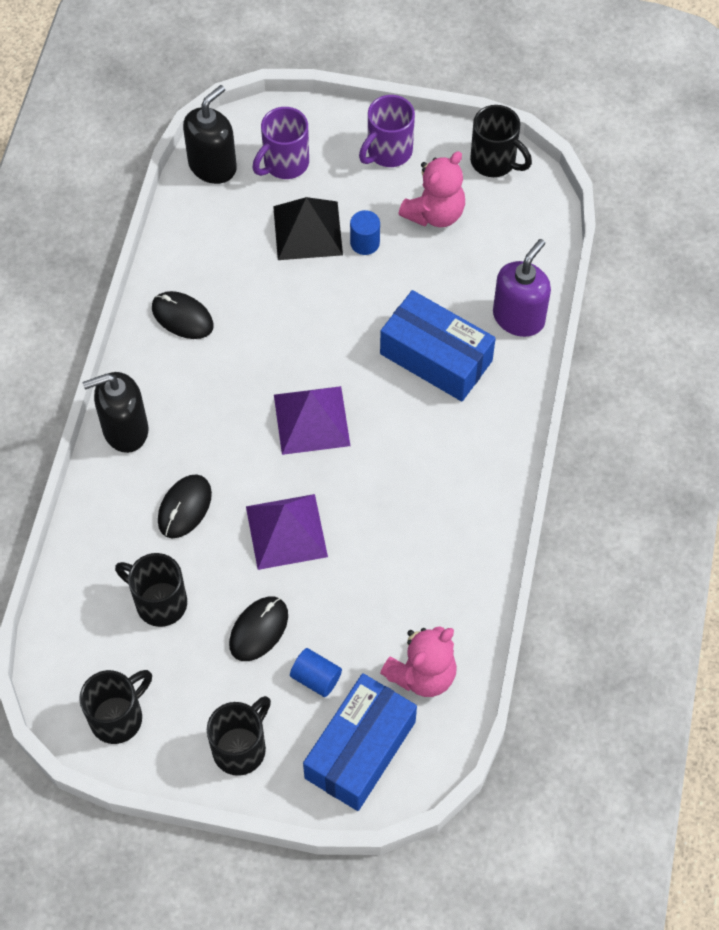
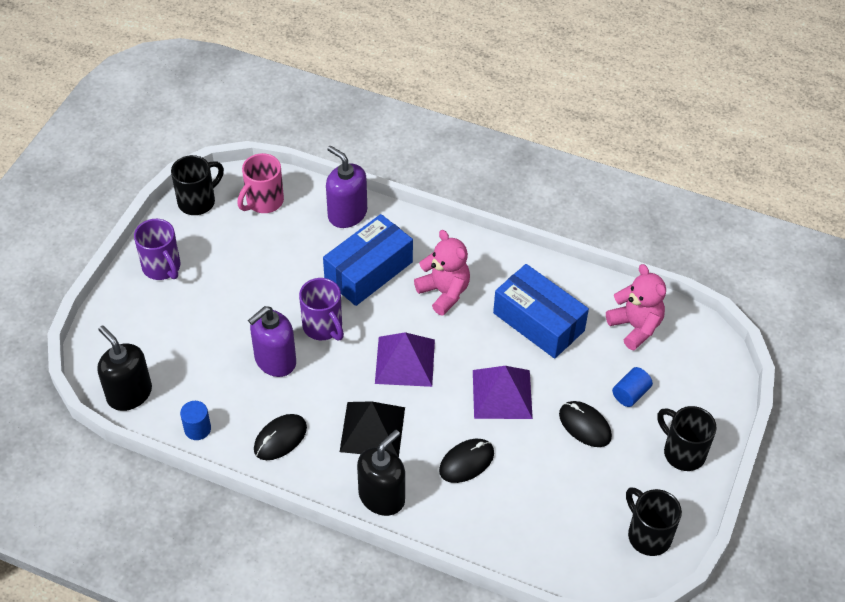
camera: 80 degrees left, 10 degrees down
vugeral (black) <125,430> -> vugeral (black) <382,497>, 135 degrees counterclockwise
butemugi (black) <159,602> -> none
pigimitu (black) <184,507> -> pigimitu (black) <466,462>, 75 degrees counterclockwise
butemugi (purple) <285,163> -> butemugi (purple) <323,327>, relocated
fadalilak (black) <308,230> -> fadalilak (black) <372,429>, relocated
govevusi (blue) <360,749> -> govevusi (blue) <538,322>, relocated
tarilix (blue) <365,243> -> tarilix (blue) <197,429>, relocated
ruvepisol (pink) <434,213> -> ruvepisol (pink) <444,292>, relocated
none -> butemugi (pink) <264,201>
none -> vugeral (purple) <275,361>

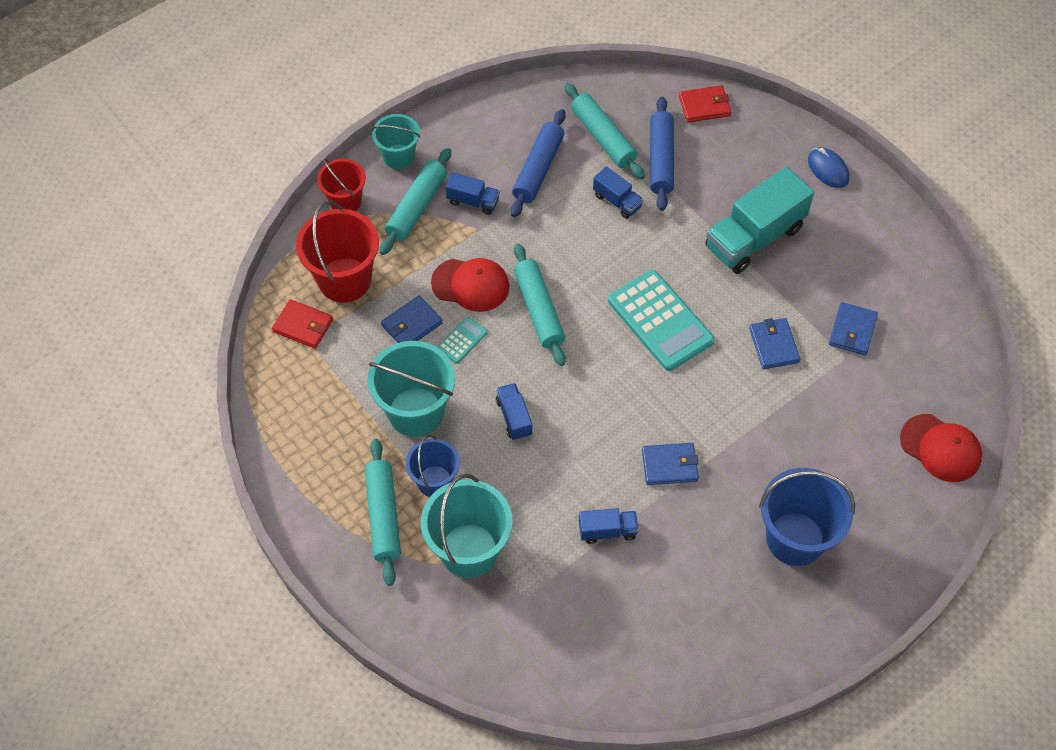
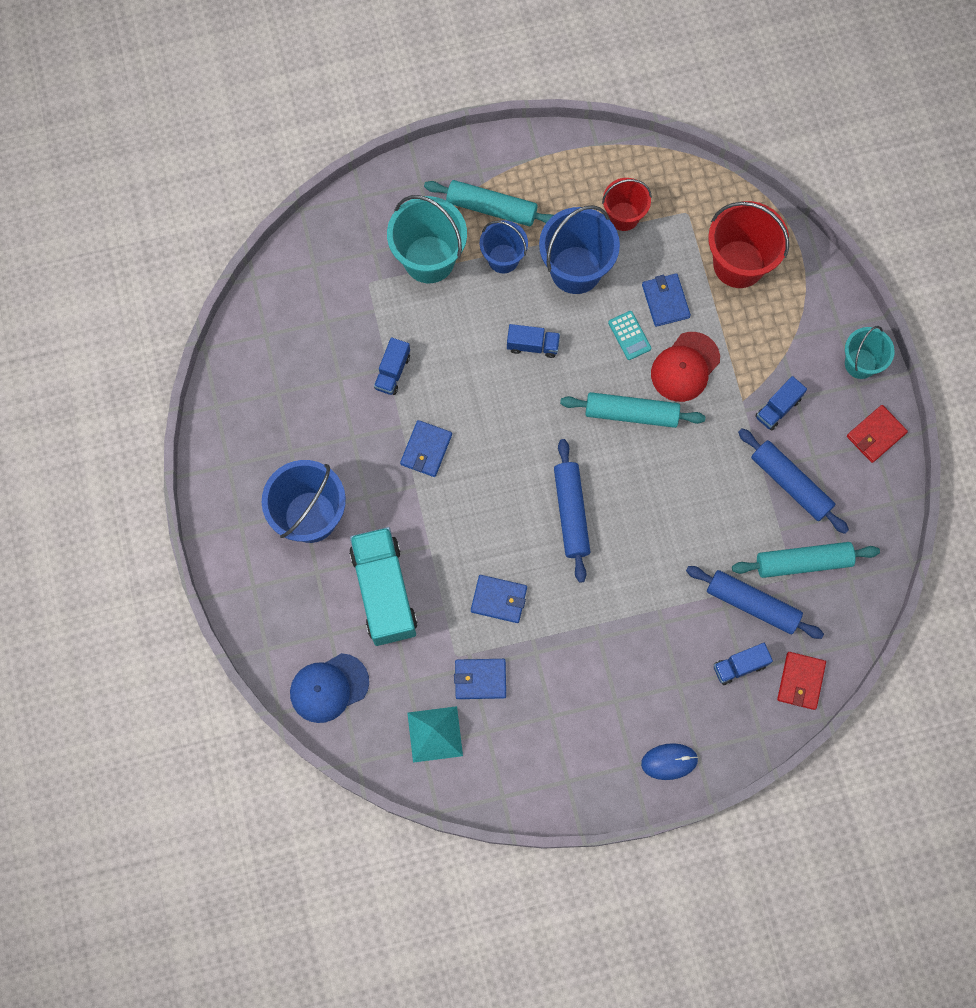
camera: 115 degrees right, 15 degrees up
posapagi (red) <303,326> -> posapagi (red) <876,435>, relocated
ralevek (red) <345,201> -> ralevek (red) <623,216>, relocated
ralevek (turquoise) <416,412> -> ralevek (blue) <576,270>
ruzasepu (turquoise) <417,207> -> none
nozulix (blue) <617,201> -> nozulix (blue) <740,666>, relocated
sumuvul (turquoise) <660,321> -> ruzasepu (blue) <571,513>
nozulix (turquoise) <754,237> -> nozulix (turquoise) <384,592>, relocated
posapagi (blue) <852,330> -> posapagi (blue) <480,679>, 45 degrees counterclockwise
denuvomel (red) <940,448> -> denuvomel (blue) <329,688>
none -> fadalilak (turquoise) <434,734>

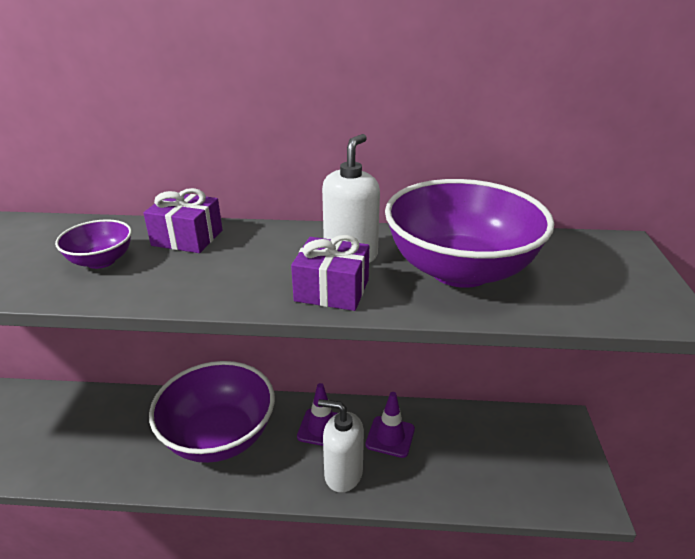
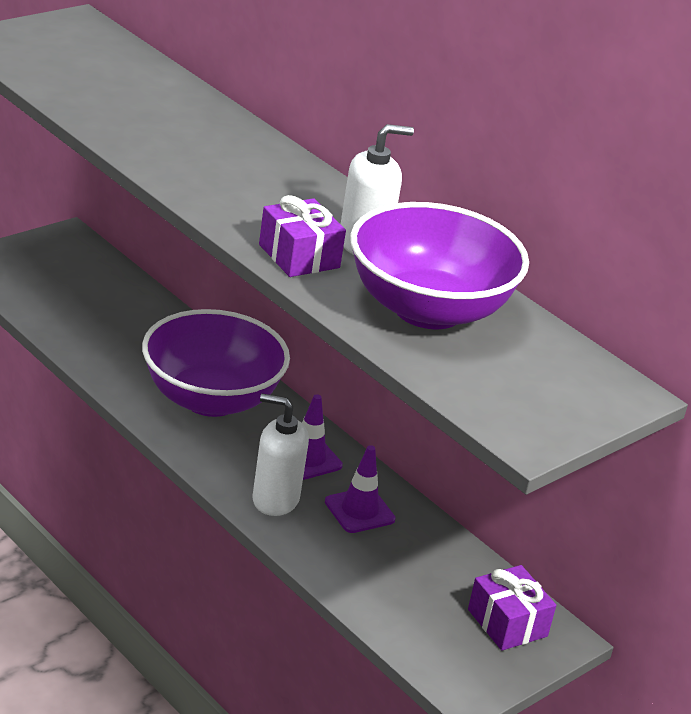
camera: 40 degrees right, 0 degrees up
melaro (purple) <101,261> -> none
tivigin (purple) <187,238> -> tivigin (purple) <507,623>, relocated
vugeral (white) <343,474> -> vugeral (white) <275,499>, 45 degrees counterclockwise

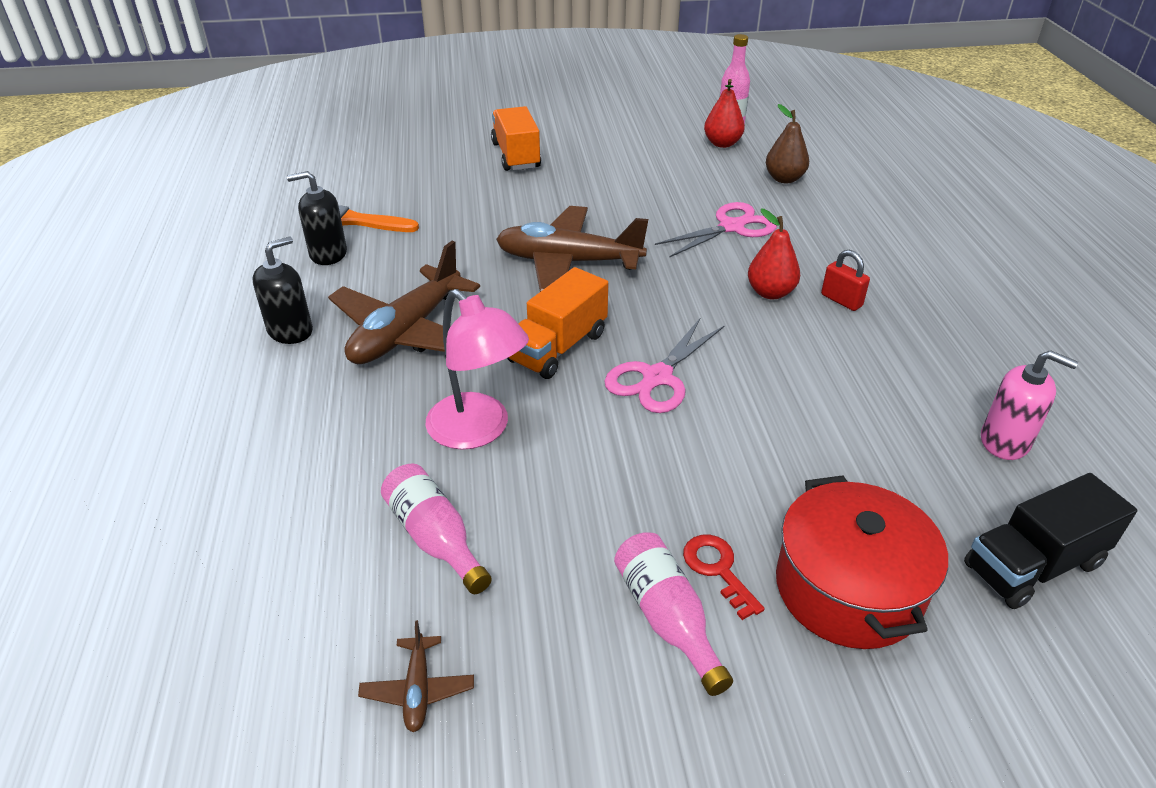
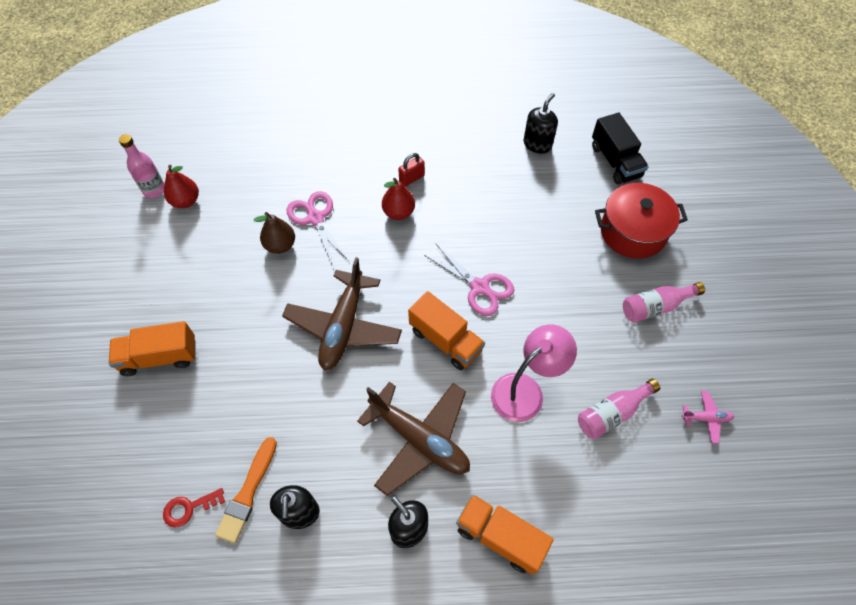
camera: 85 degrees left, 20 degrees up
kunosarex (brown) <418,690> -> kunosarex (pink) <706,418>
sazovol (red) <718,570> -> sazovol (red) <189,508>, relocated
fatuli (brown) <784,179> -> fatuli (brown) <280,245>, relocated
vugeral (pink) <1005,441> -> vugeral (black) <537,144>
none -> nozulix (orange) <500,537>

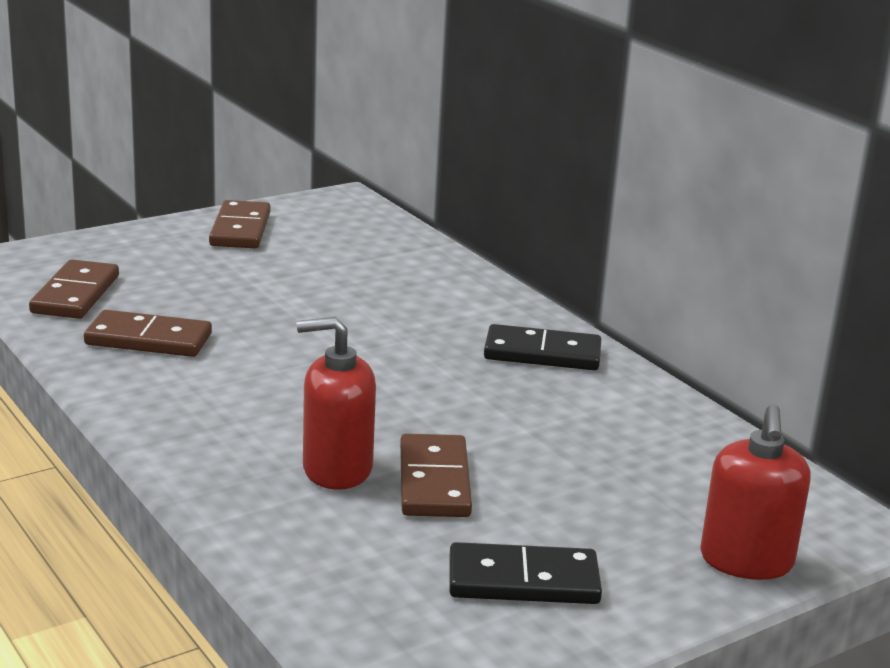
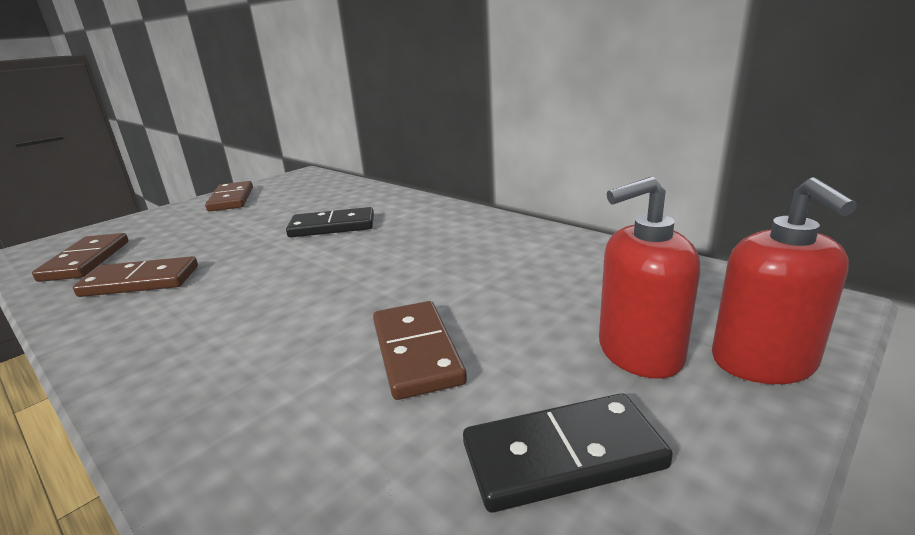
camera: 10 degrees left, 0 degrees up
vugeral (red) <336,469> -> vugeral (red) <639,353>, relocated
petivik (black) <542,353> -> petivik (black) <332,226>, relocated

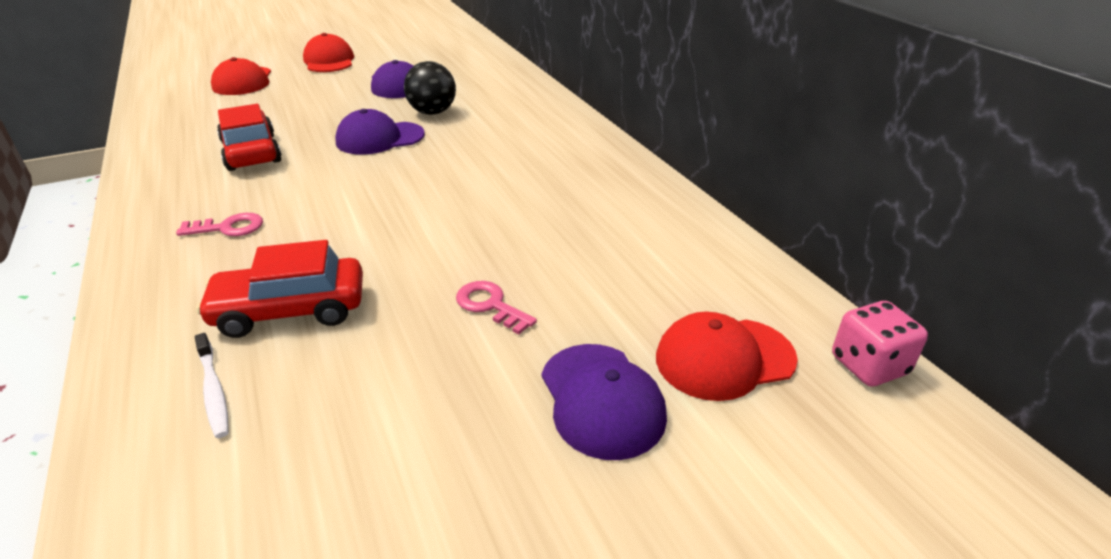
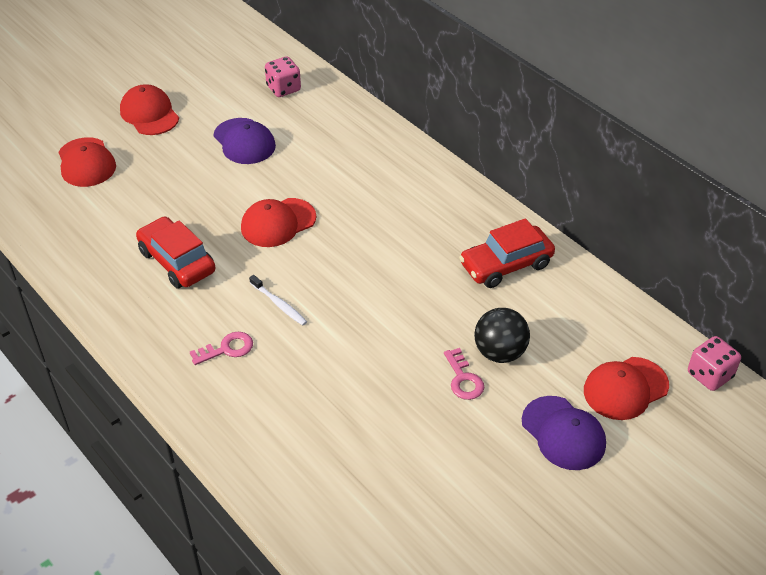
camera: 15 degrees left, 10 degrees up
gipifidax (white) <213,391> -> gipifidax (white) <279,304>, relocated
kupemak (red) <290,310> -> kupemak (red) <506,265>, relocated
denuvomel (purple) <380,138> -> denuvomel (red) <278,223>
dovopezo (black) <432,112> -> dovopezo (black) <500,352>, relocated
sazovol (pink) <490,305> -> sazovol (pink) <463,379>, 135 degrees counterclockwise
none -> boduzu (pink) <283,89>

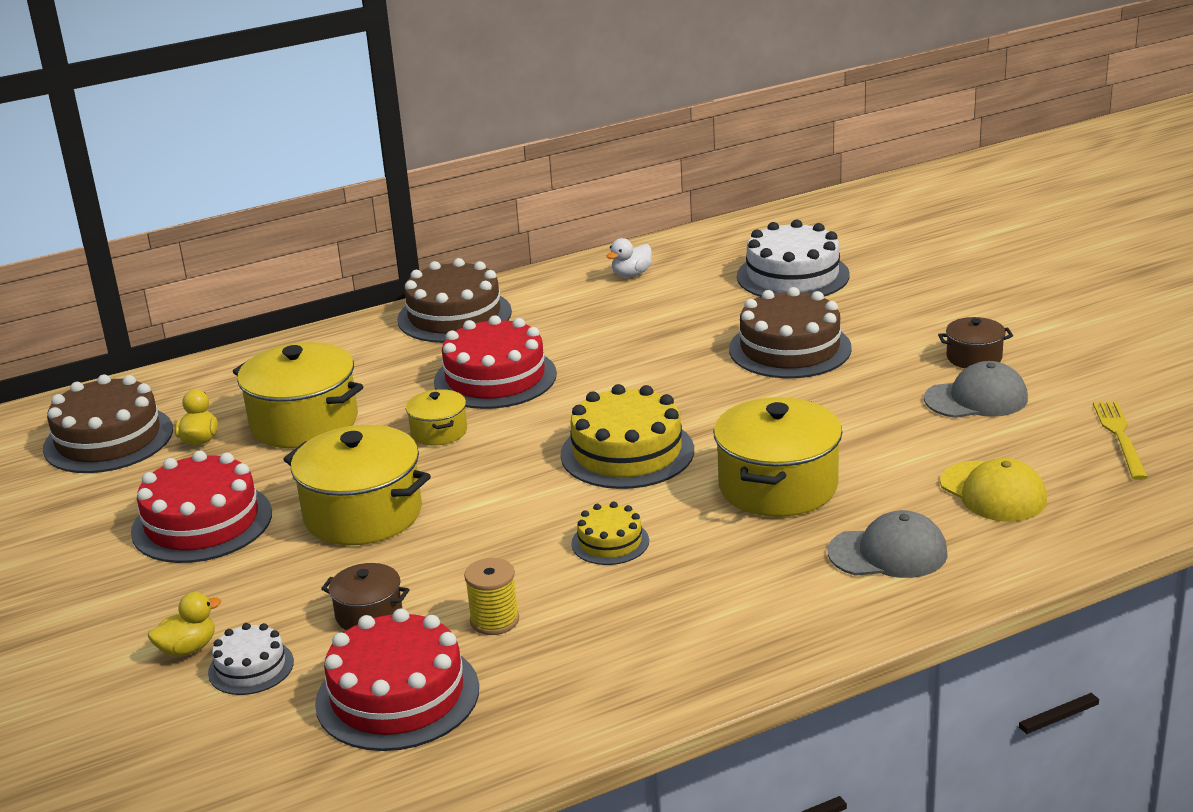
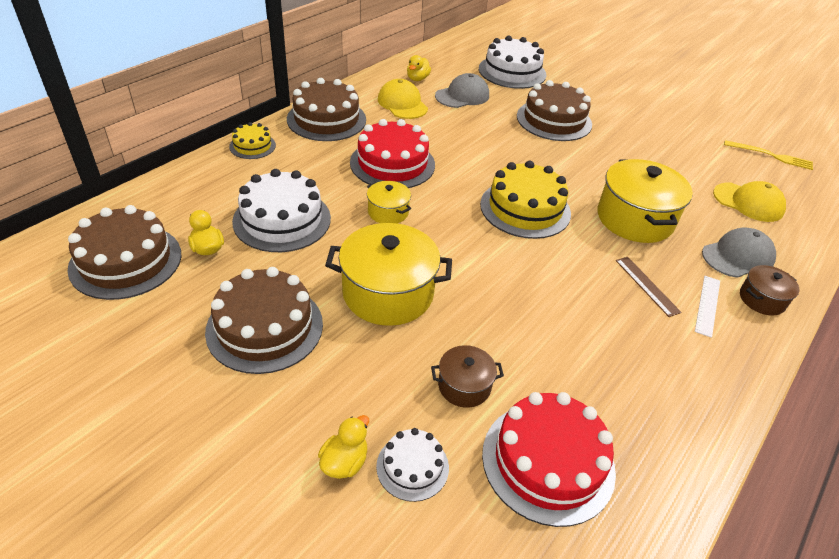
camera: 30 degrees left, 15 degrees up
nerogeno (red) <202,522> -> nerogeno (brown) <265,327>
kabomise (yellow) <304,422> -> nerogeno (white) <282,220>
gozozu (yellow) <494,620> -> none
nerogeno (yellow) <610,542> -> nerogeno (yellow) <252,146>, relocated
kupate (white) <631,274> -> kupate (yellow) <417,79>
denuvomel (grey) <976,399> -> denuvomel (grey) <462,96>, relocated
kabomise (brown) <974,357> -> kabomise (brown) <762,299>, relocated
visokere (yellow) <1120,437> -> visokere (yellow) <771,156>, 135 degrees clockwise
none -> denuvomel (yellow) <402,104>
none -> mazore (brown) <647,286>
none -> mazore (white) <707,305>

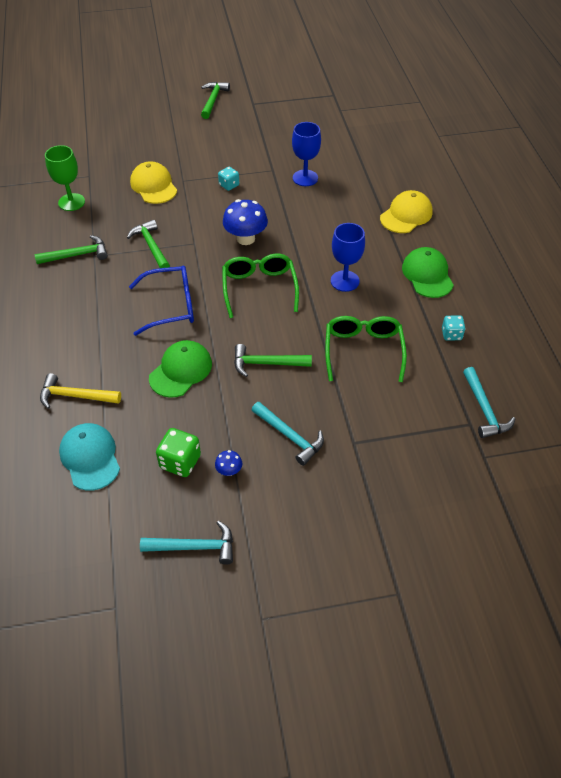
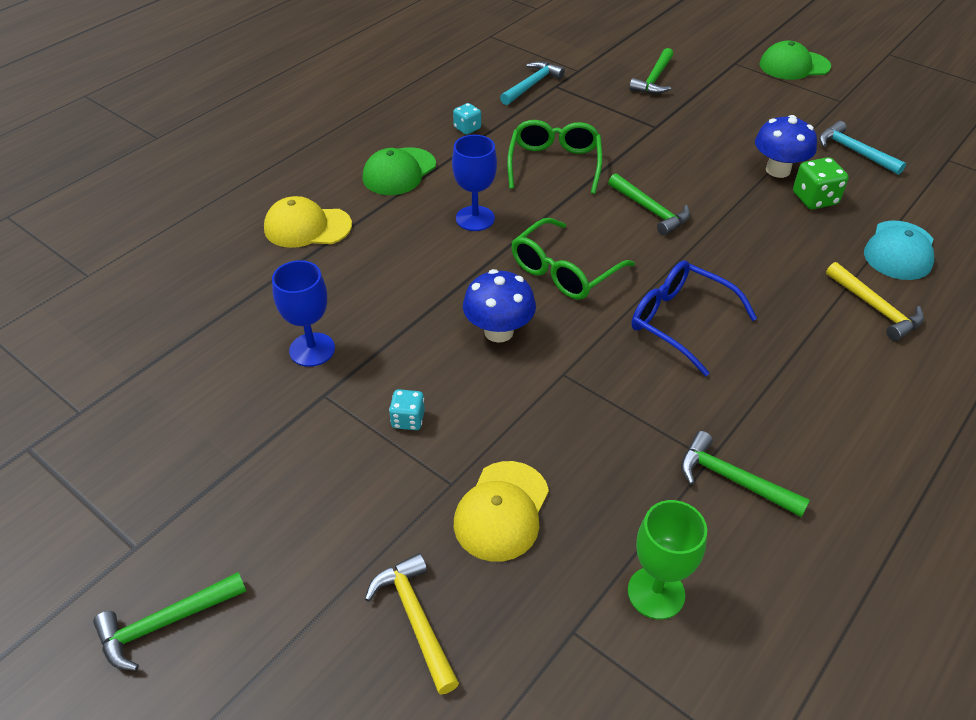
camera: 130 degrees left, 5 degrees down
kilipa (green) <151,246> -> kilipa (green) <654,79>, relocated
denuvomel (green) <181,370> -> denuvomel (green) <794,66>, relocated
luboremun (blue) <229,471> -> luboremun (blue) <778,170>, x2.07
kilipa (turquoise) <289,436> -> none
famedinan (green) <363,351> -> famedinan (green) <554,164>, 135 degrees clockwise
none -> kilipa (yellow) <416,619>

